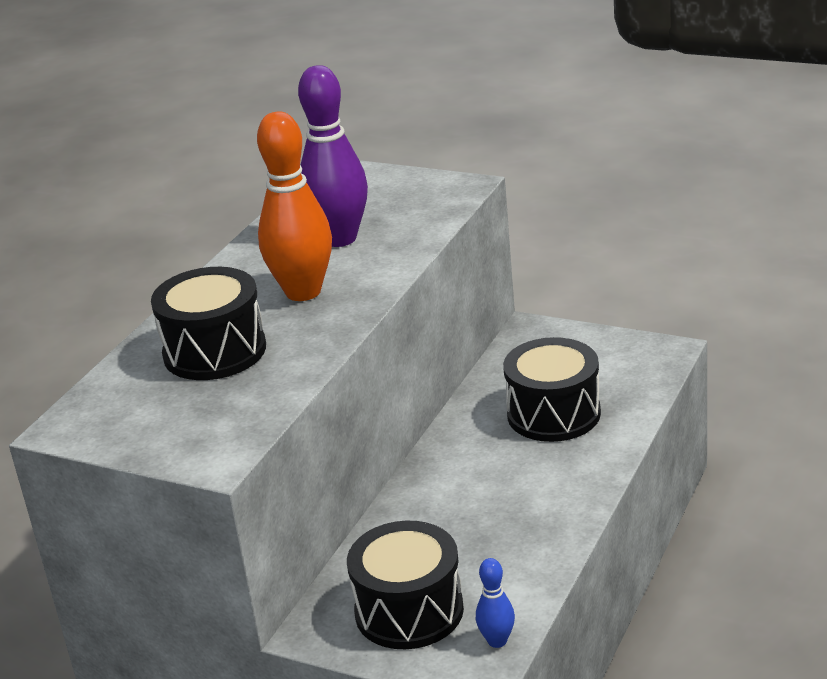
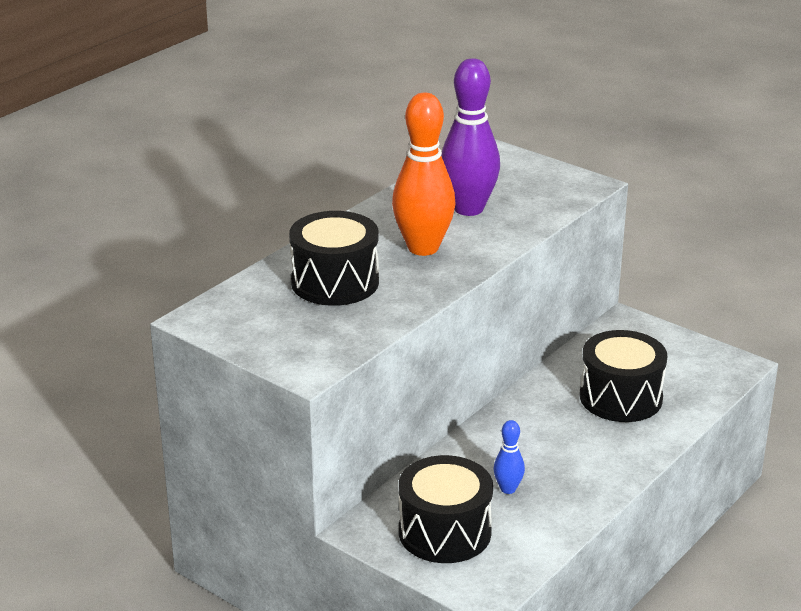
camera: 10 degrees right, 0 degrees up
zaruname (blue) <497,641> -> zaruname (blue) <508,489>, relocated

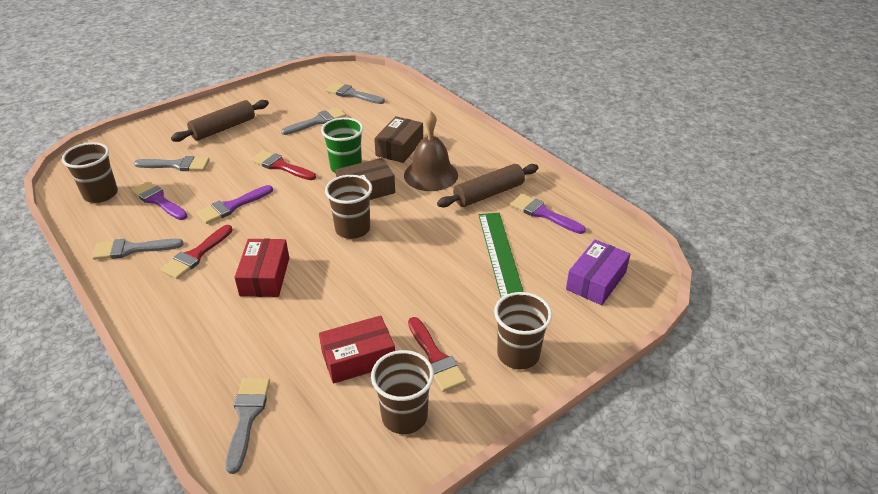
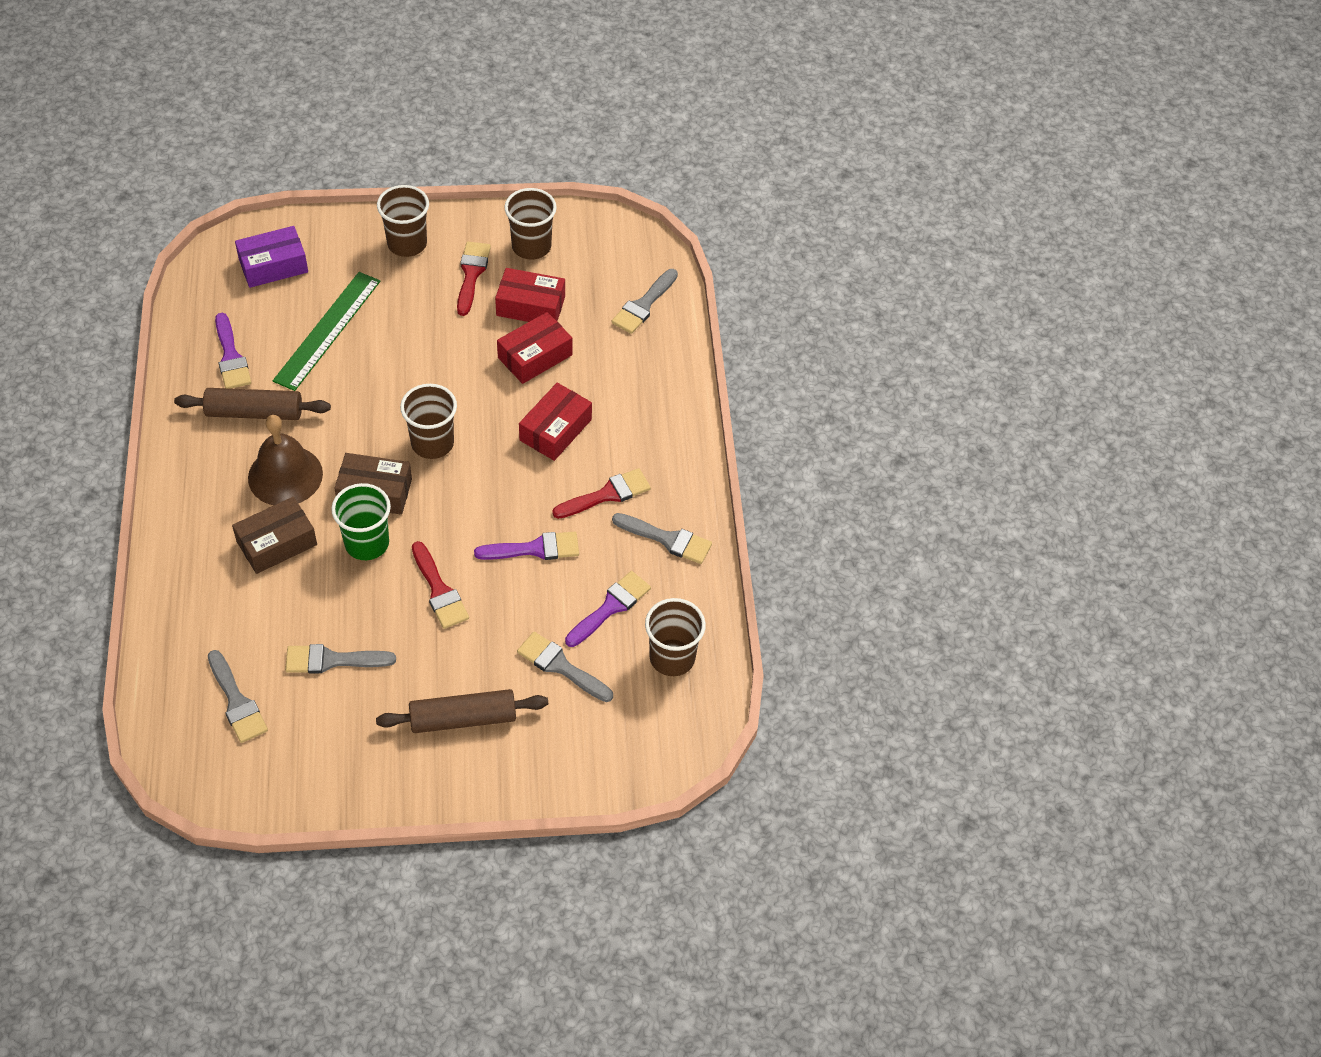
camera: 150 degrees left, 15 degrees up
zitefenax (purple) <158,200> -> zitefenax (purple) <610,607>, 120 degrees counterclockwise
none -> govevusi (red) <535,356>

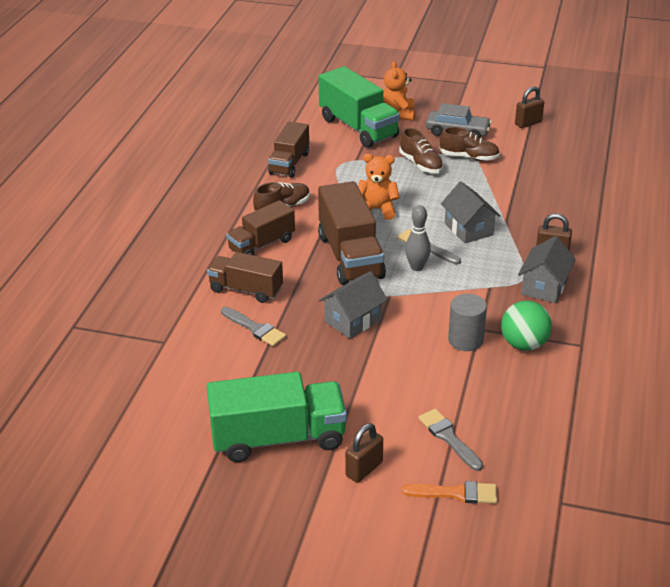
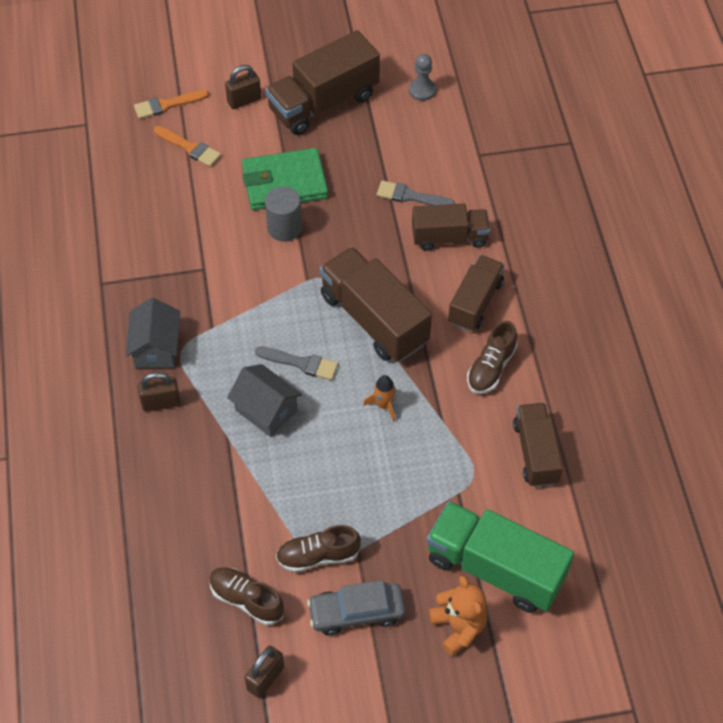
camera: 155 degrees right, 20 degrees up
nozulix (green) <278,438> -> nozulix (brown) <323,103>
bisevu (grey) <353,320> -> none
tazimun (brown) <364,469> -> tazimun (brown) <244,100>, 45 degrees clockwise
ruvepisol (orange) <377,209> -> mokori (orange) <384,405>
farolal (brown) <421,164> -> farolal (brown) <246,599>, relocated
zaruname (grey) <417,267> -> none
zitefenax (grey) <448,438> -> zitefenax (orange) <190,148>
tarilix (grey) <465,340> -> tarilix (grey) <284,228>, relocated
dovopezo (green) <524,344> -> none
none -> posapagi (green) <284,182>
none -> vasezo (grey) <422,90>

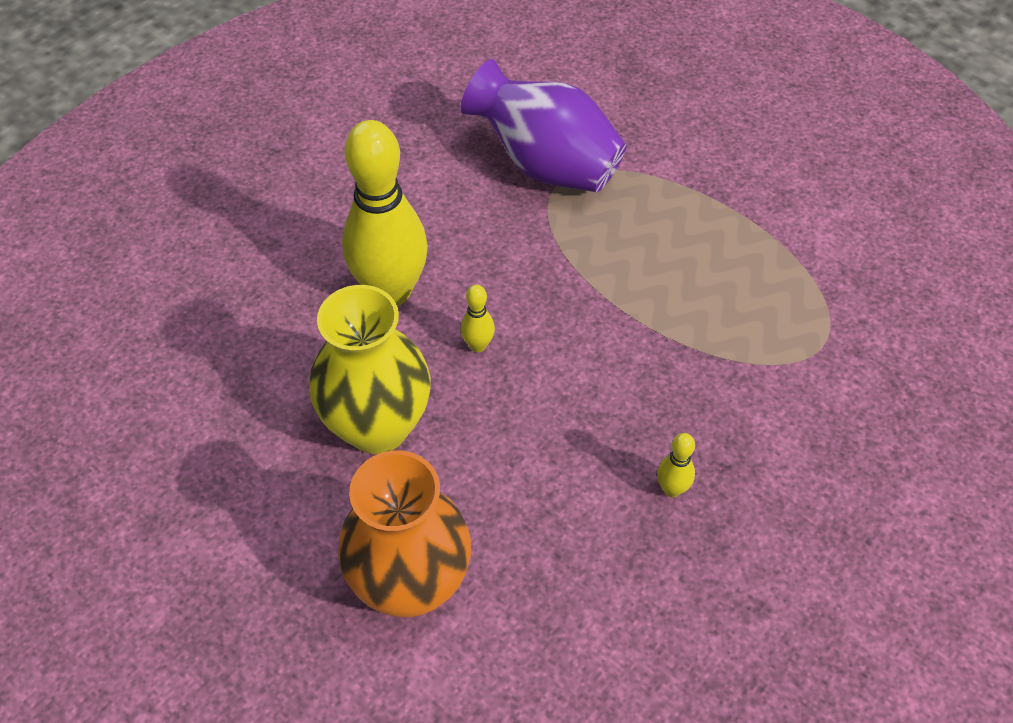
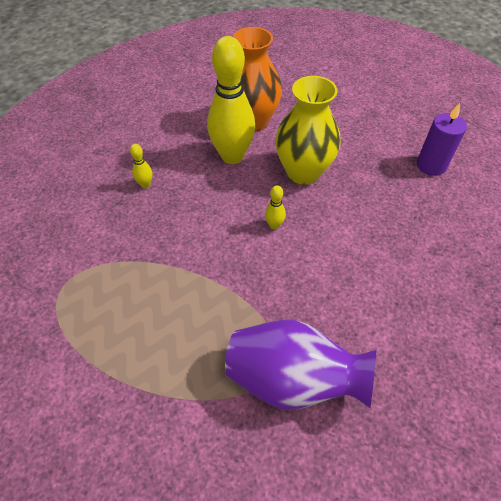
camera: 160 degrees right, 0 degrees up
zaruname (yellow) <391,291> -> zaruname (yellow) <232,156>, relocated
none -> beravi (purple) <431,165>

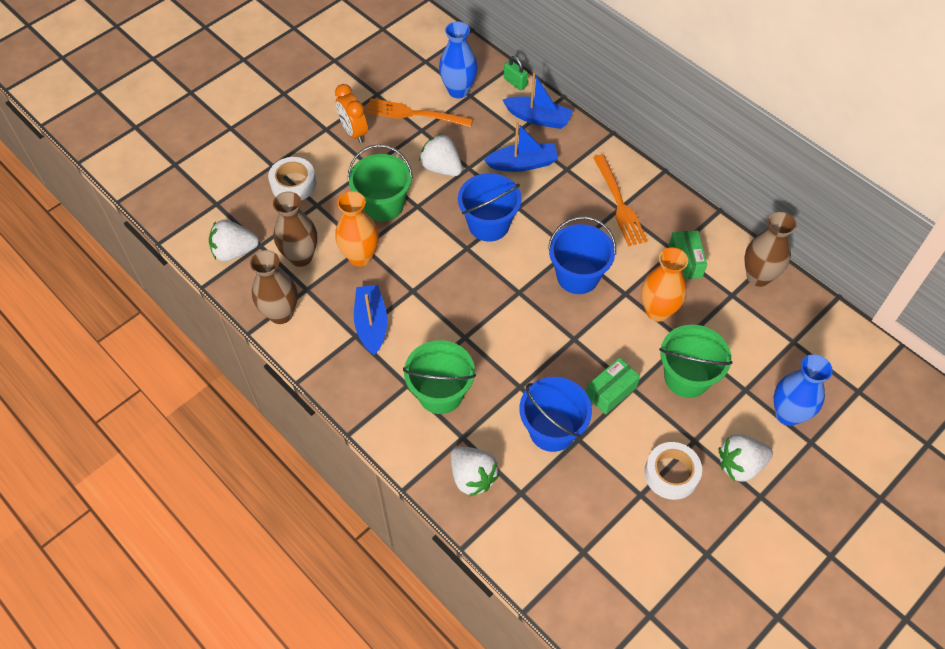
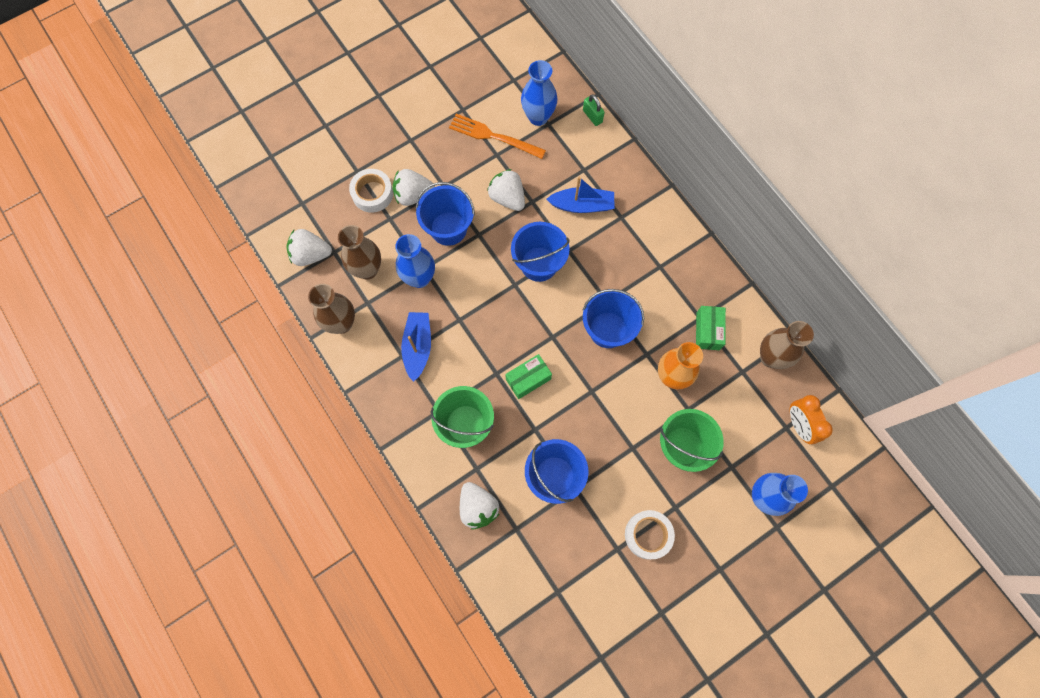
camera: 10 degrees right, 15 degrees up
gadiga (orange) <354,132> -> gadiga (orange) <799,425>, relocated
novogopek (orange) <360,257> -> novogopek (blue) <419,278>
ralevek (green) <383,205> -> ralevek (blue) <448,228>
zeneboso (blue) <538,118> -> none
govevusi (green) <611,392> -> govevusi (green) <528,379>, relocated
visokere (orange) <619,204> -> none
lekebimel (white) <740,465> -> lekebimel (white) <413,195>, relocated

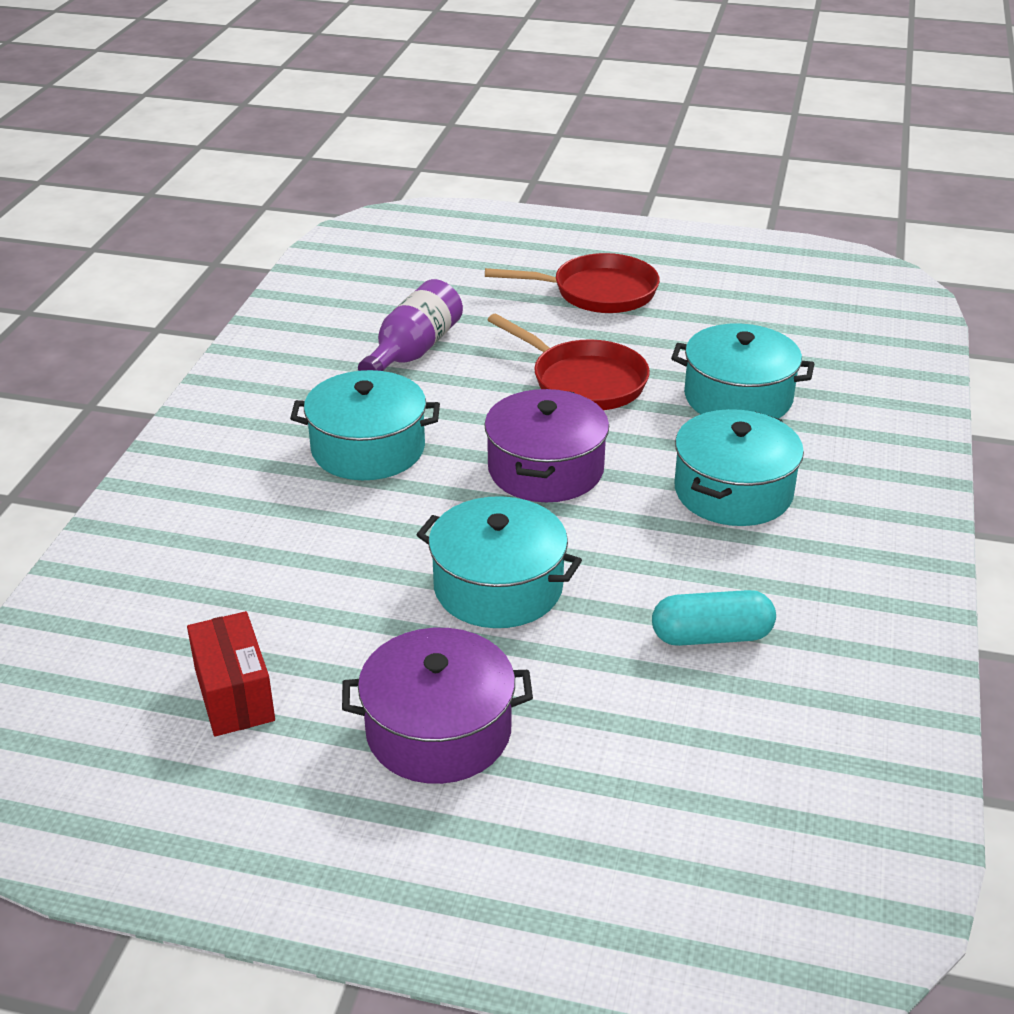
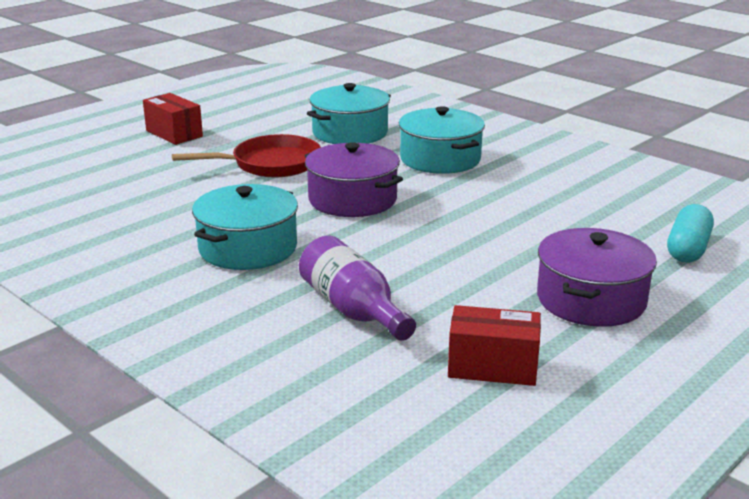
camera: 60 degrees left, 10 degrees down
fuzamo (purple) <413,351> -> fuzamo (purple) <353,310>, relocated
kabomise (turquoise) <498,587> -> none
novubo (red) <598,292> -> govevusi (red) <174,134>
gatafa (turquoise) <711,636> -> gatafa (turquoise) <688,249>, relocated

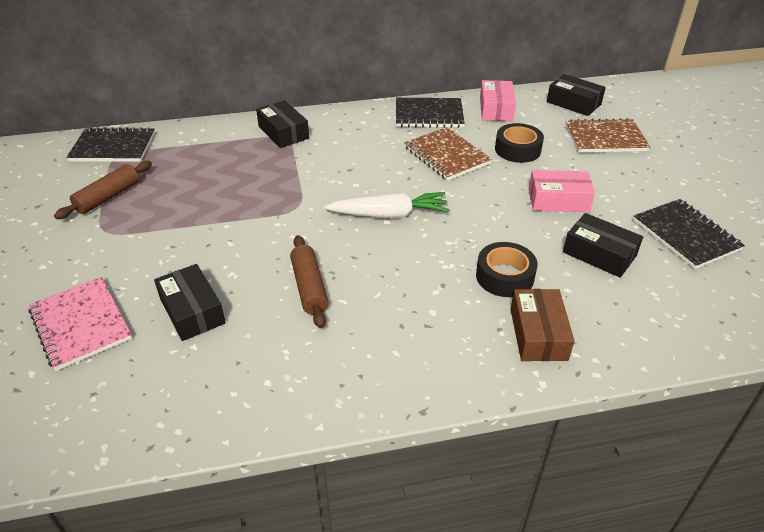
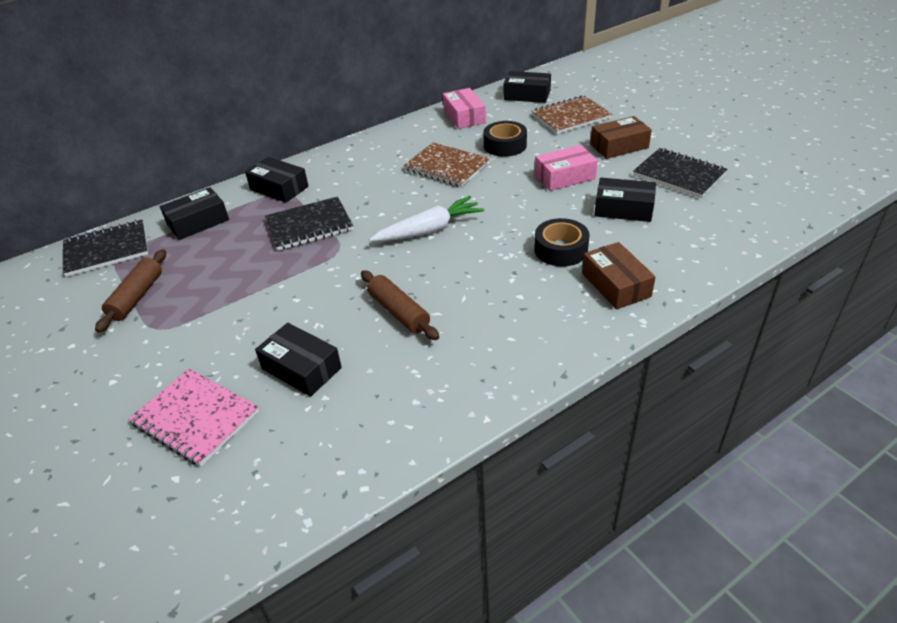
camera: 20 degrees left, 0 degrees up
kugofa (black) <429,115> -> kugofa (black) <309,226>, relocated
none -> govevusi (black) <198,222>
none -> govevusi (brown) <619,146>

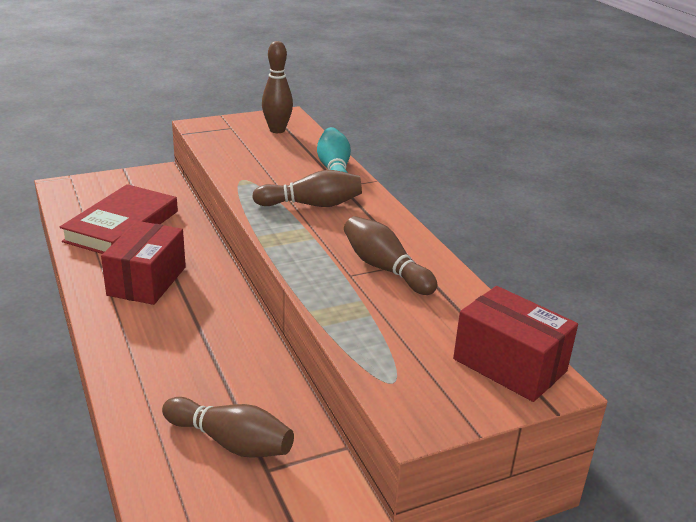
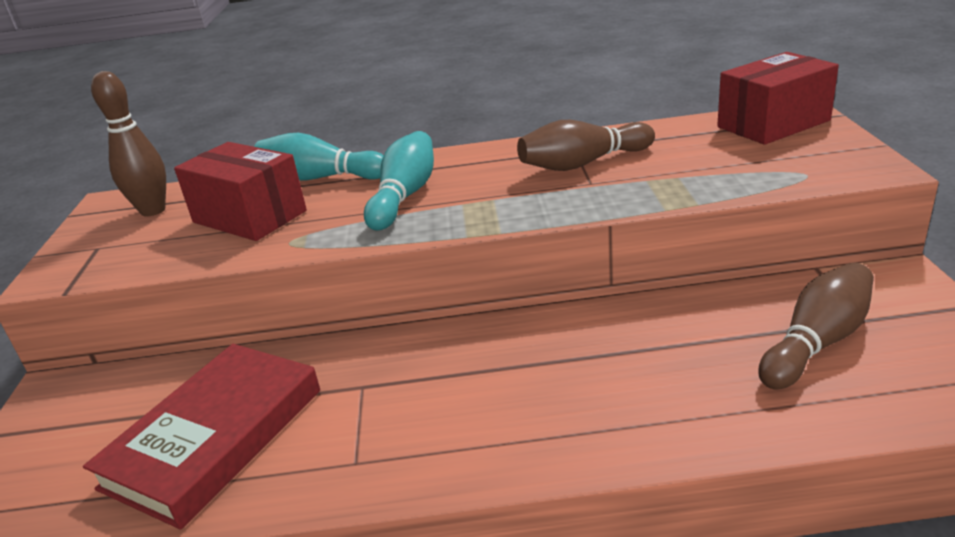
camera: 65 degrees left, 0 degrees up
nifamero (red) <122,226> -> nifamero (red) <215,437>, 75 degrees clockwise
govevusi (red) <147,281> -> govevusi (red) <249,217>, relocated
zaruname (brown) <312,205> -> zaruname (turquoise) <404,196>

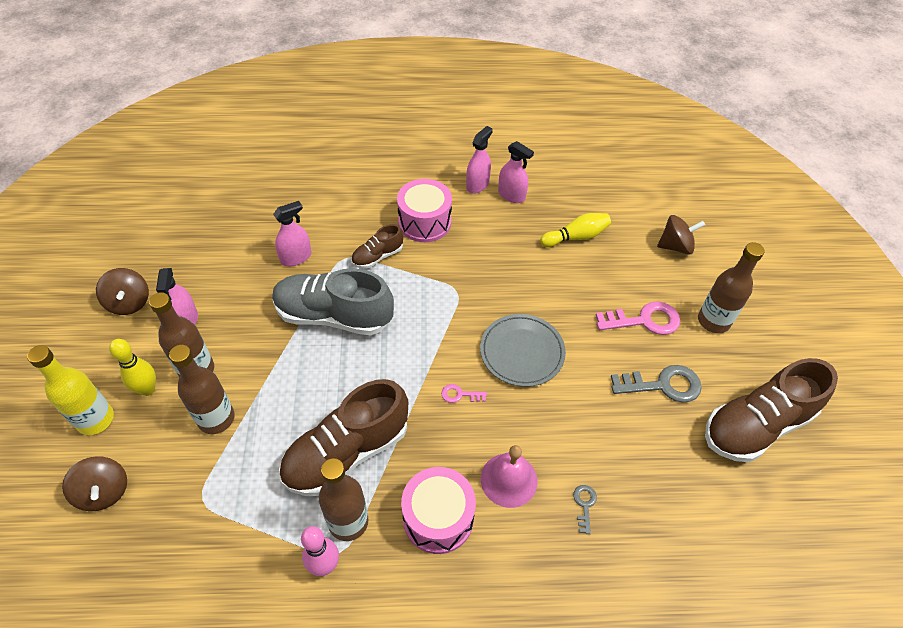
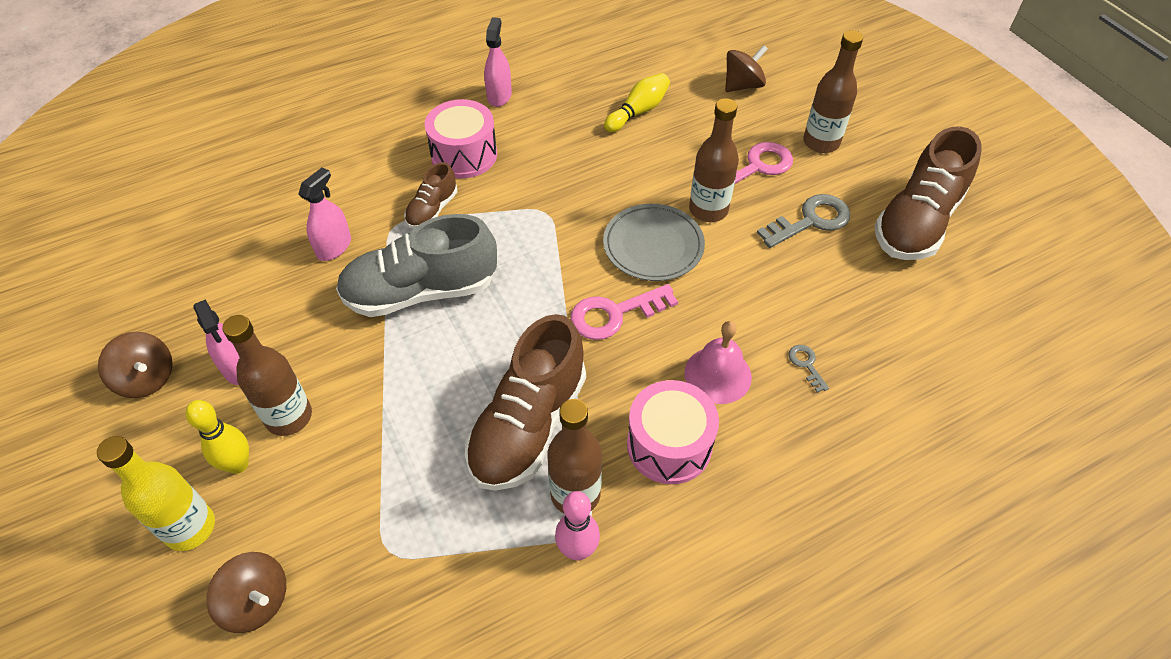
camera: 25 degrees left, 0 degrees up
fuzamo (brown) <216,418> -> fuzamo (brown) <708,210>, relocated
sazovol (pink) <460,394> -> sazovol (pink) <615,314>, x2.02
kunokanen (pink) <511,195> -> none

